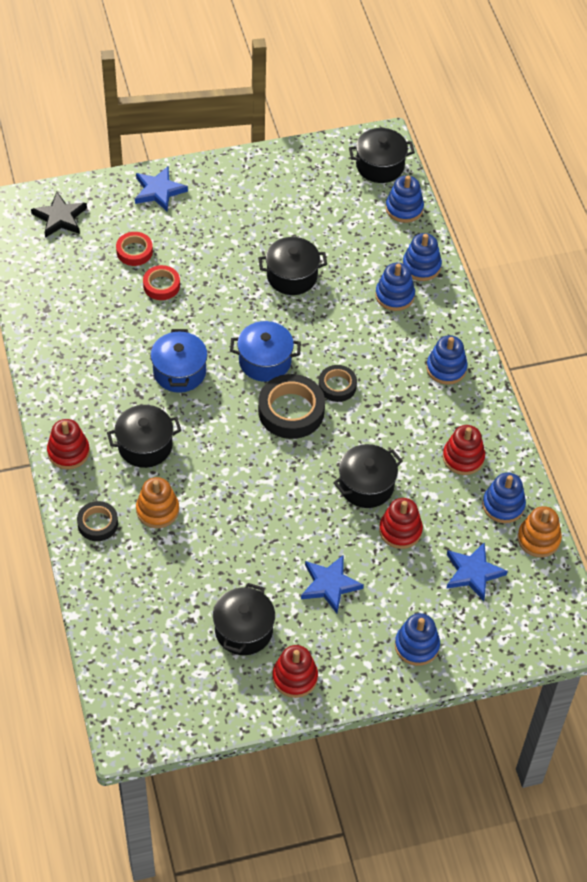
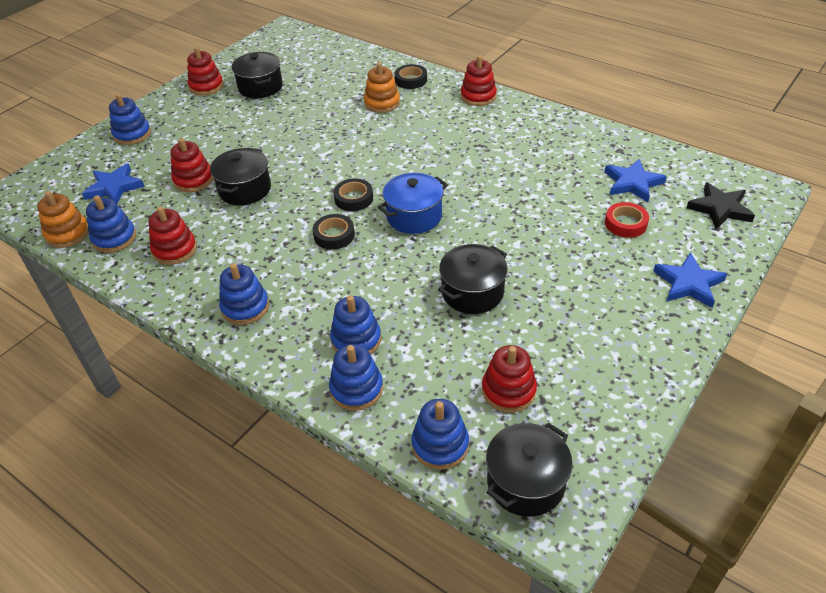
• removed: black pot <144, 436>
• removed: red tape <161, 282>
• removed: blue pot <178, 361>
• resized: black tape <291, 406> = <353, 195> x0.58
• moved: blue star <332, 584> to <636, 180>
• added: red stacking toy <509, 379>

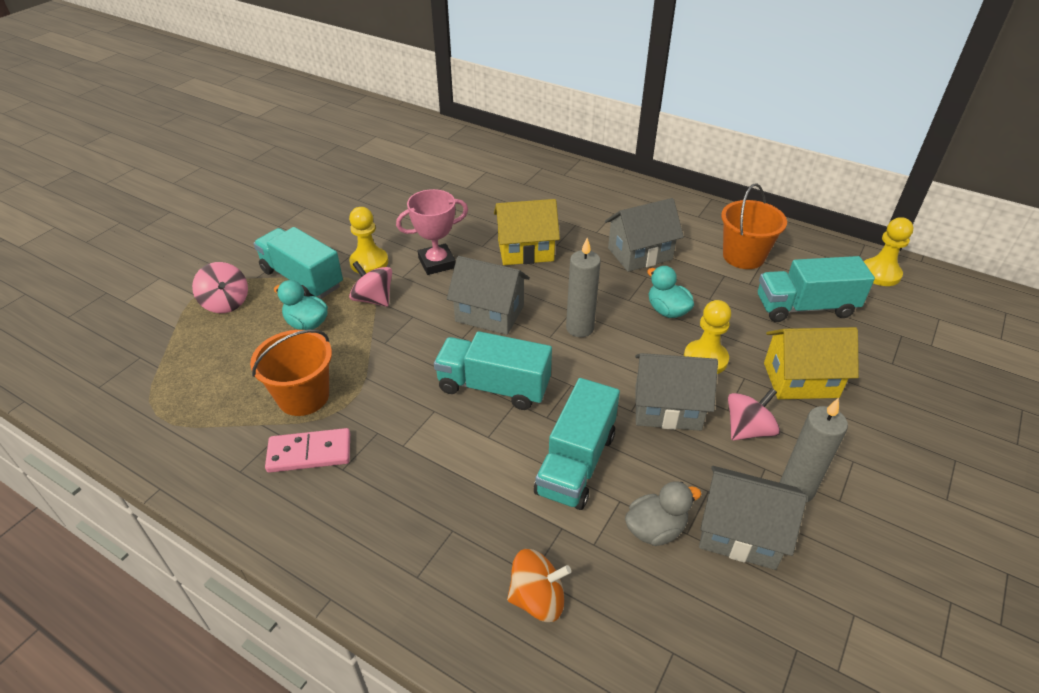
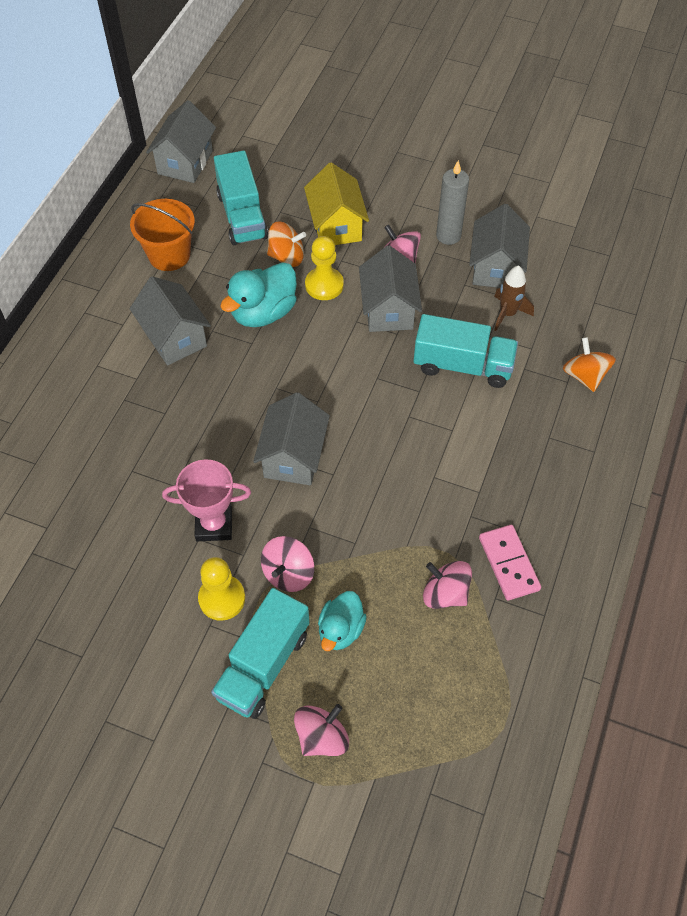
• replaced: orange bucket <291, 372> to pink spinning top <447, 585>
• turned: pink trophy <432, 232> = <206, 500> 60 degrees counterclockwise
• removed: turquoise truck <493, 370>
• removed: yellow house <527, 232>
• removed: grey candle <583, 287>
• replaced: grey duck <663, 513> to brown rocket <514, 298>
• resized: turquoise duck <670, 292> = <258, 294> x1.54
• replaced: yellow pawn <889, 251> to grey house <181, 141>
• added: orange spinning top <286, 244>

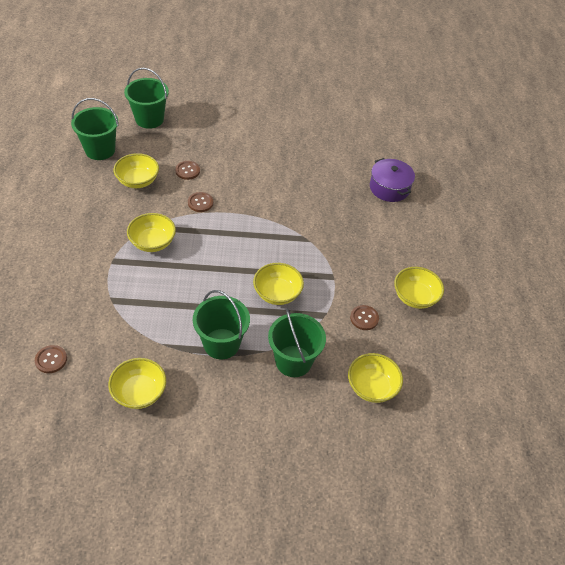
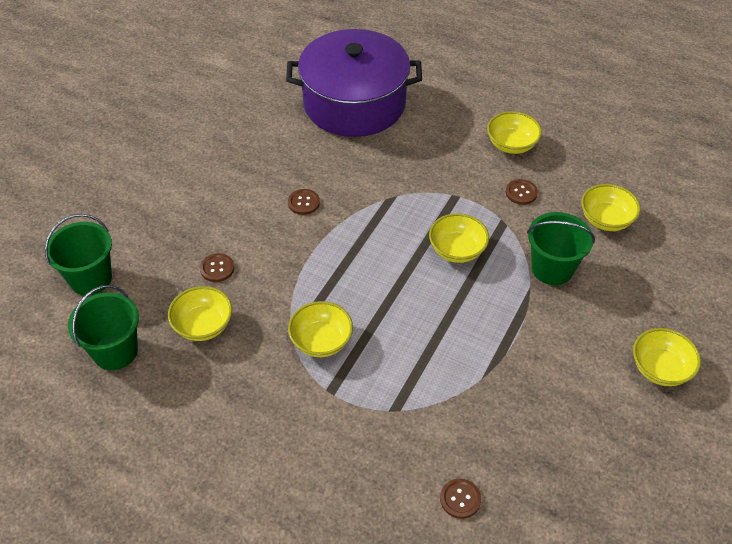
• moved: yellow bowl <137, 383> to <667, 357>
• moved: brown button <200, 202> to <304, 202>
• removed: green bucket <221, 324>
• resized: purple pot <392, 180> = <354, 83> x2.10

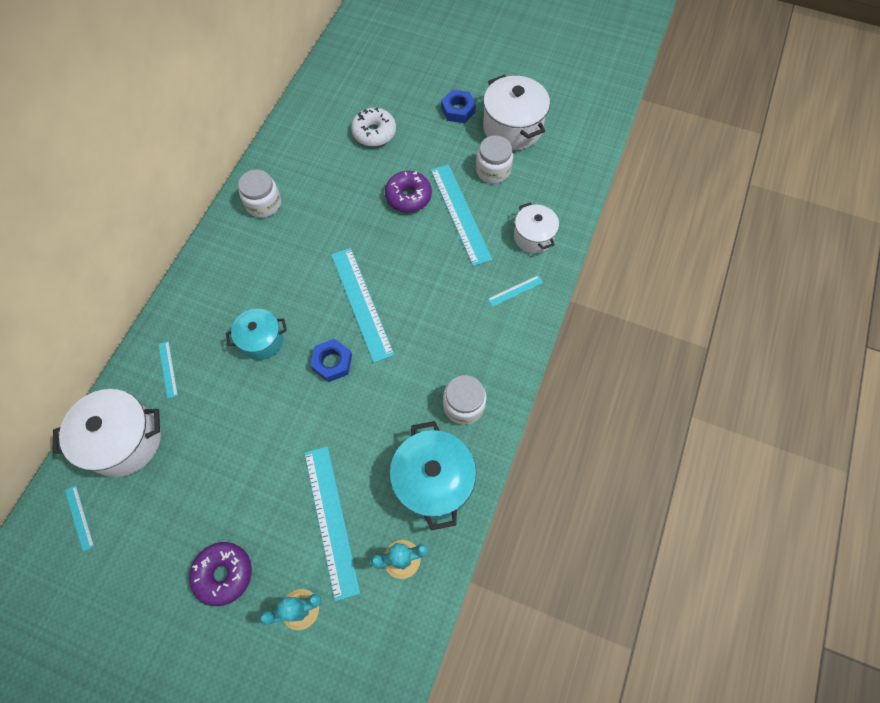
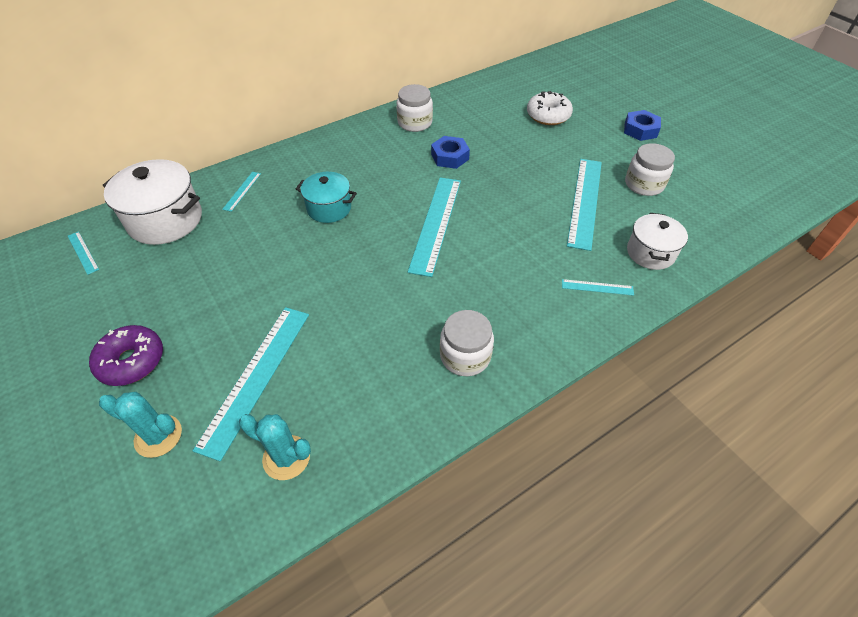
• turned: turquoise ruler <79, 518> = <83, 253> 45 degrees counterclockwise
• moved: blue nut <331, 360> to <450, 152>
• removed: purple donut <408, 192>
• removed: turquoise pot <433, 475>
• removed: white pot <516, 112>

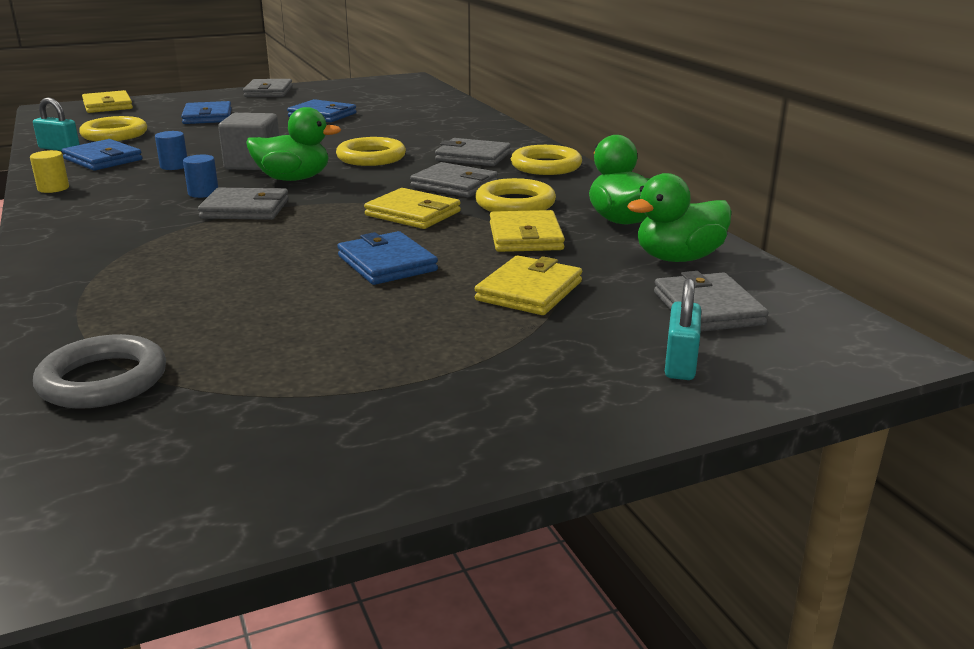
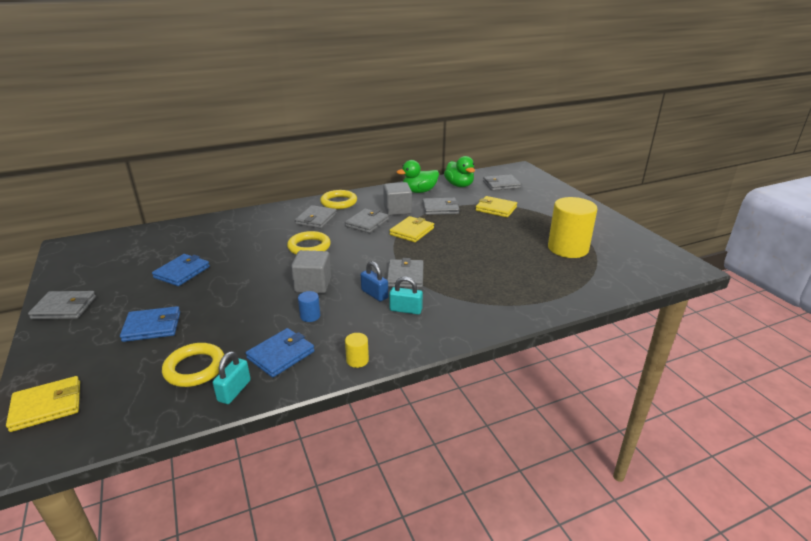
• removed: grey ring <99, 371>
• replaced: blue cylinder <200, 176> to blue padlock <374, 281>
• removed: green duck <293, 144>
• removed: blue wallet <387, 258>
• replaced: yellow ring <515, 195> to grey cube <397, 199>
• recoloured: yellow wallet <527, 231> to grey wallet <441, 206>
• moved: turquoise padlock <683, 329> to <406, 295>
• added: yellow cylinder <573, 227>

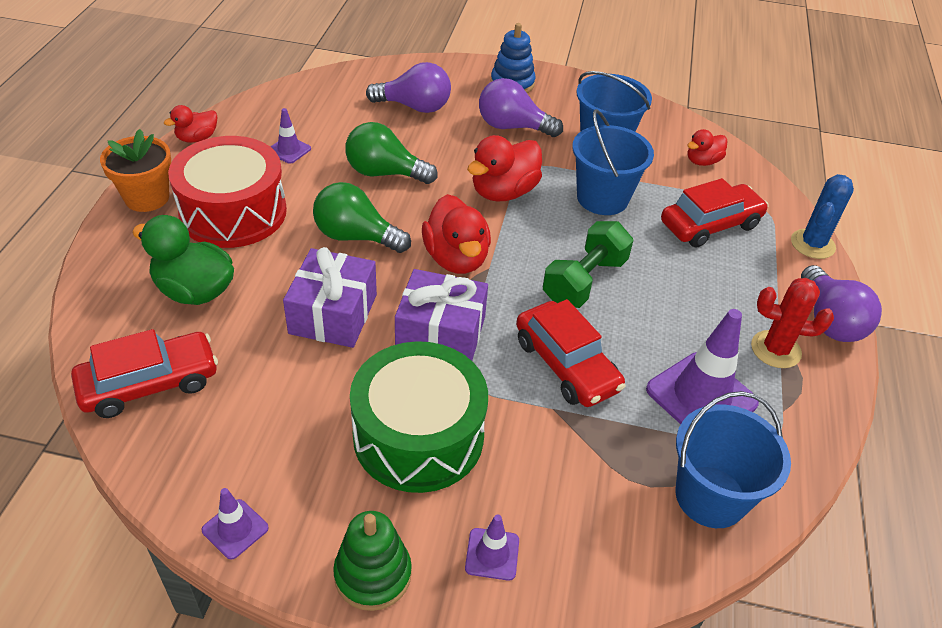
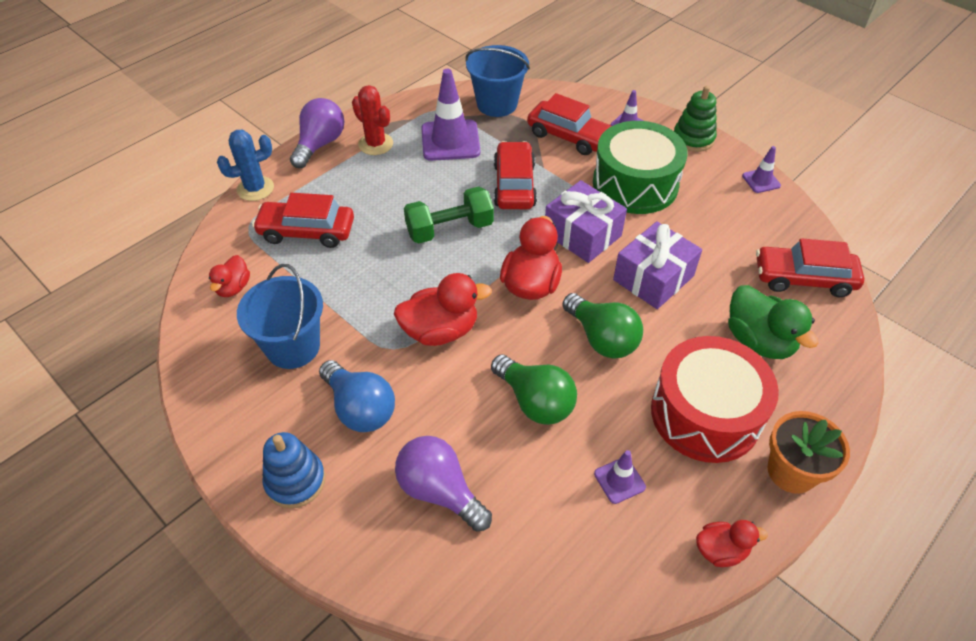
• recoloured: purple light bulb <521, 107> to blue light bulb <357, 396>
• removed: blue bucket <613, 162>
• turned: red duck <707, 147> = <229, 276> 105 degrees clockwise
• added: red car <569, 124>

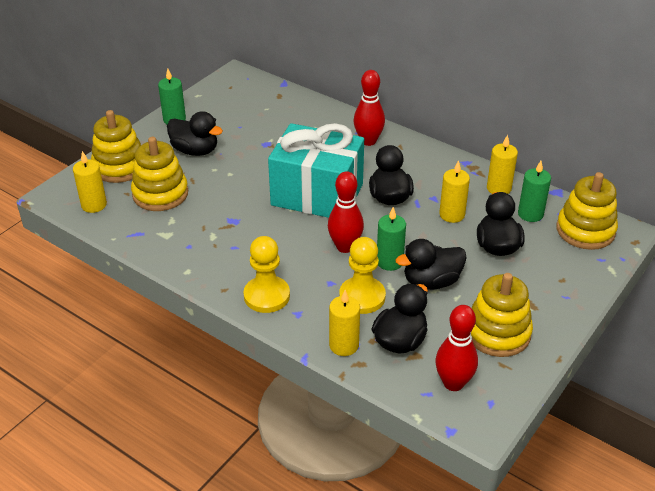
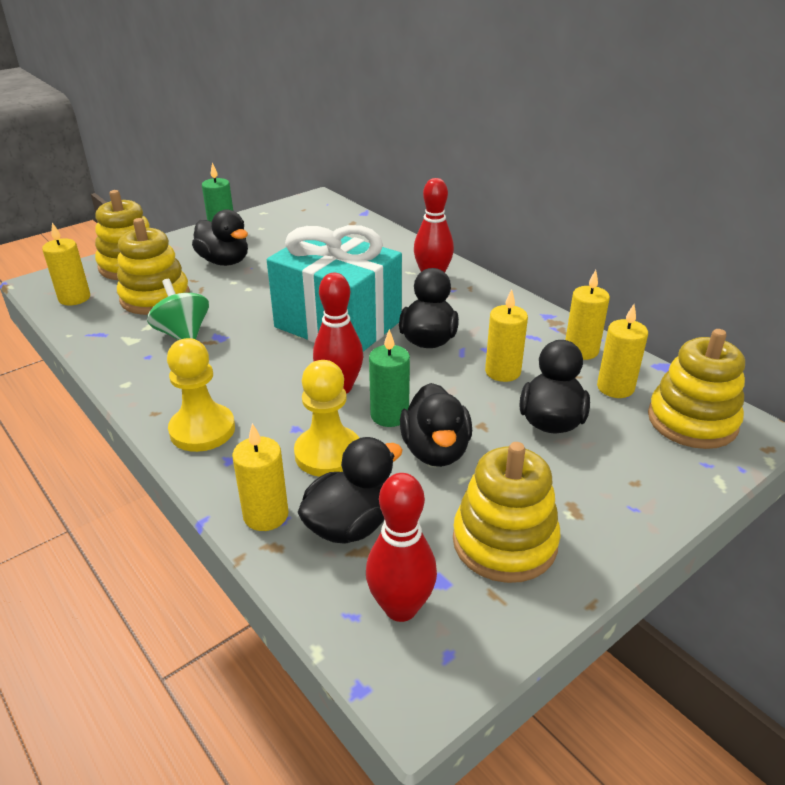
• turned: black duck <431, 264> = <436, 425> 90 degrees counterclockwise
• recoloured: green candle <534, 191> to yellow candle <622, 351>
• added: green spinning top <178, 309>

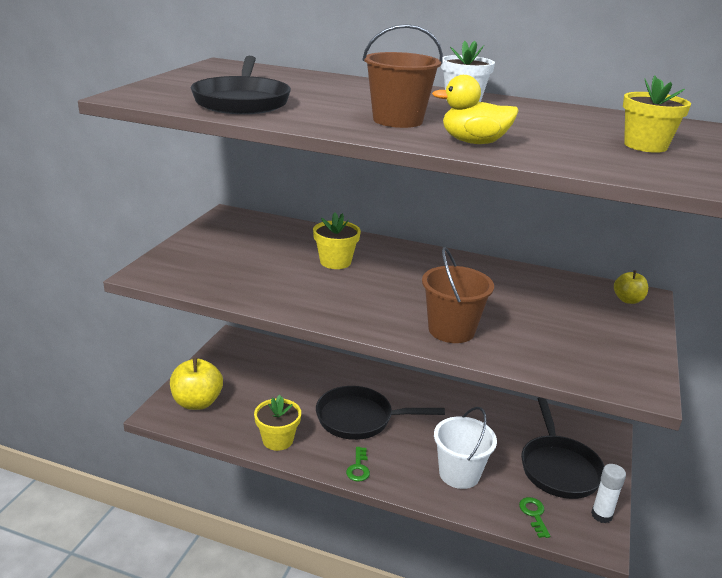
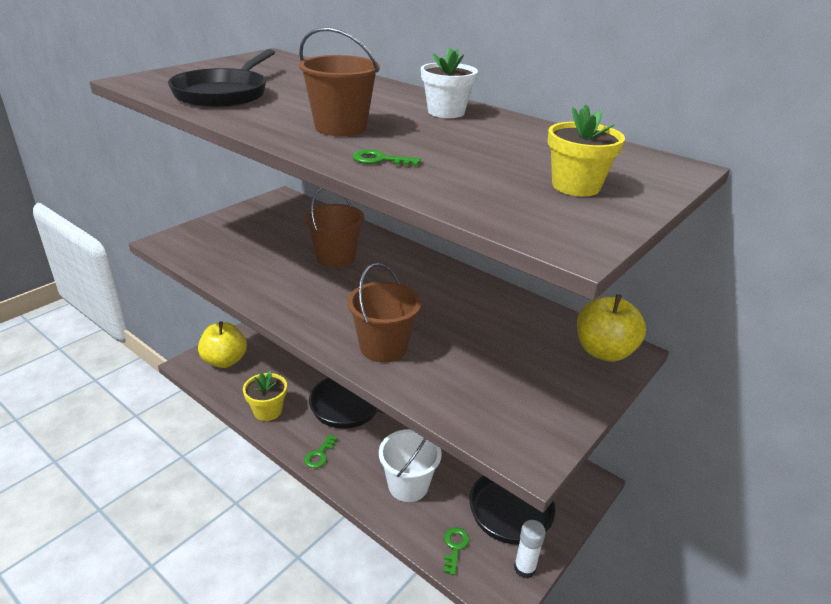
• replaced: yellow flower pot <337, 240> to brown bucket <334, 228>
• replaced: yellow duck <475, 109> to green key <386, 157>
• resized: yellow apple <631, 287> = <611, 328> x1.81

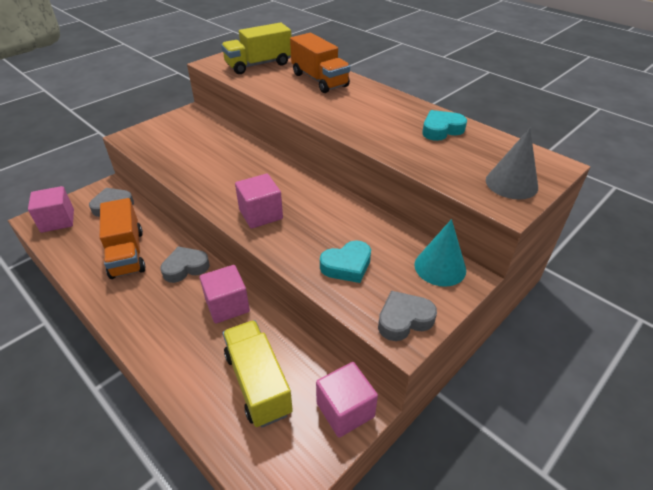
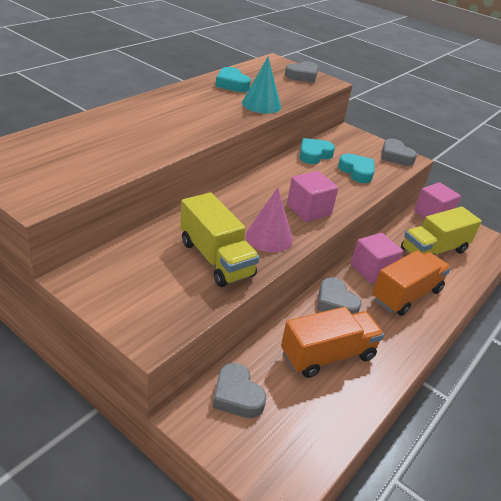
• removed: pink cube <51, 209>
• moved: yellow truck <256, 48> to <220, 240>
• moved: orange truck <320, 63> to <411, 283>
• moved: turquoise cone <440, 253> to <261, 85>
• replaced: grey cone <512, 164> to grey heart <302, 72>
• added: pink cone <269, 220>
• added: turquoise heart <317, 151>

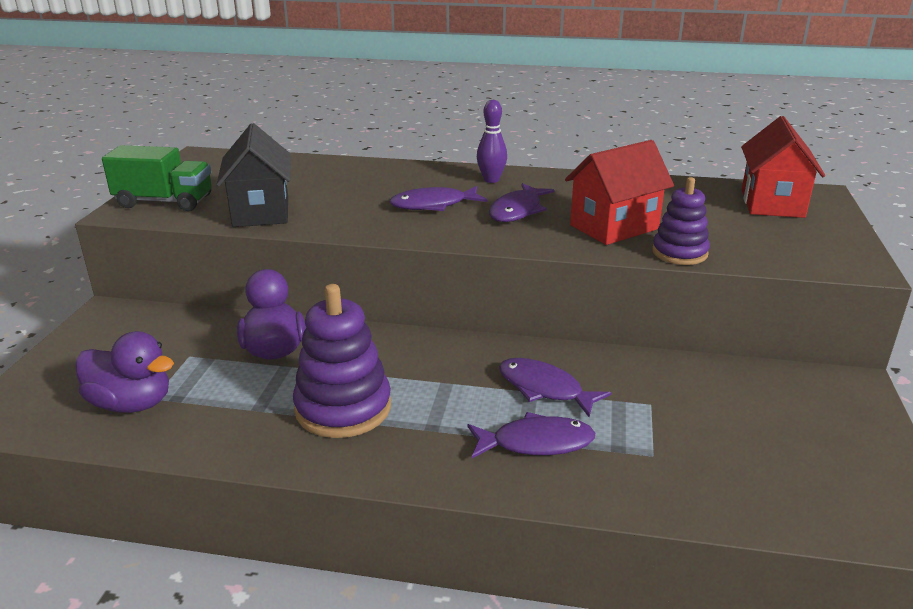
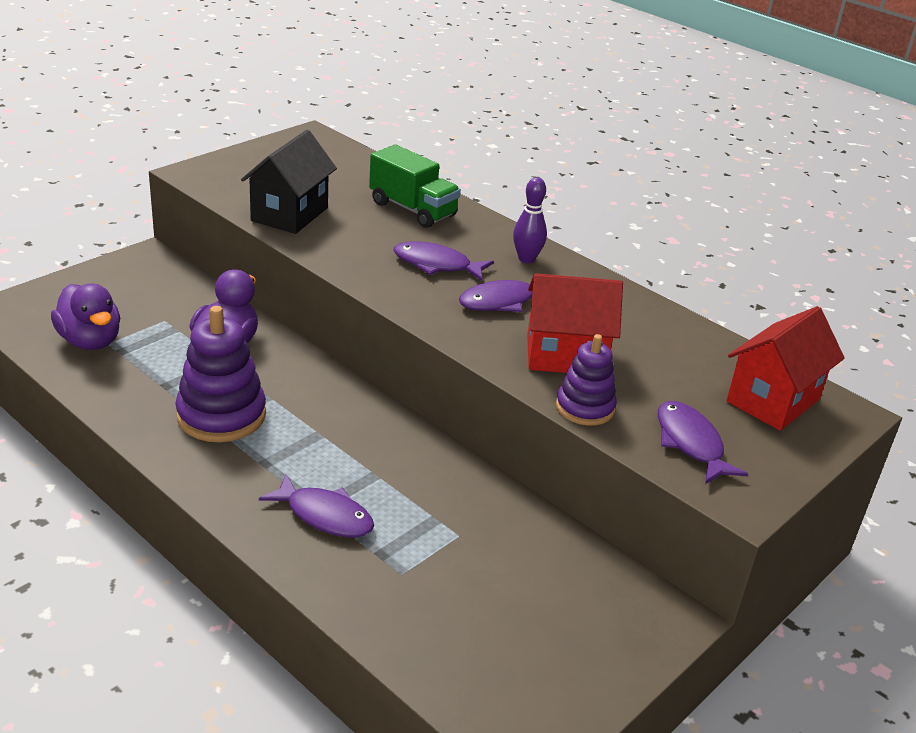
• moved: green truck <157, 178> to <415, 186>
• moved: purple fish <555, 387> to <703, 442>

